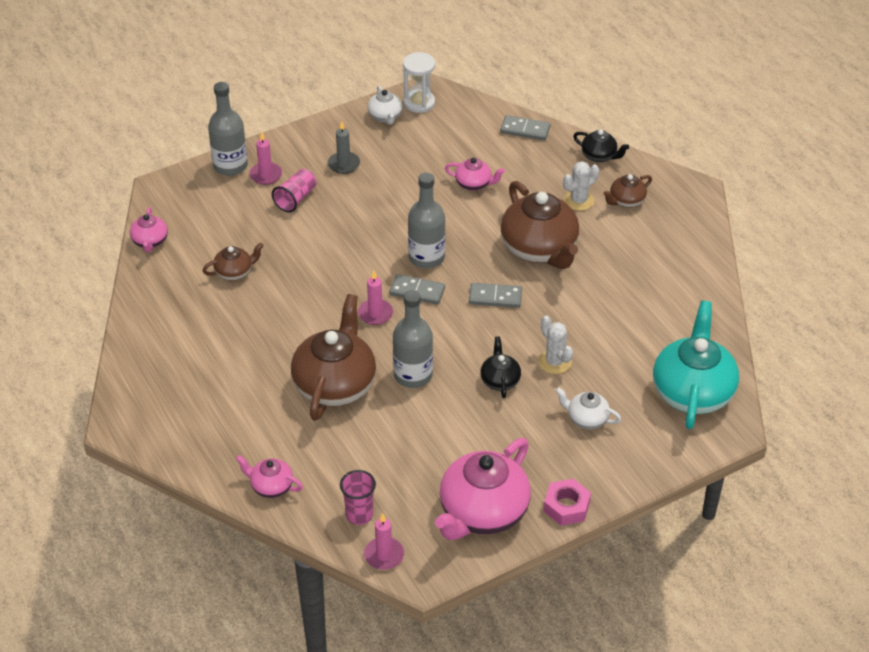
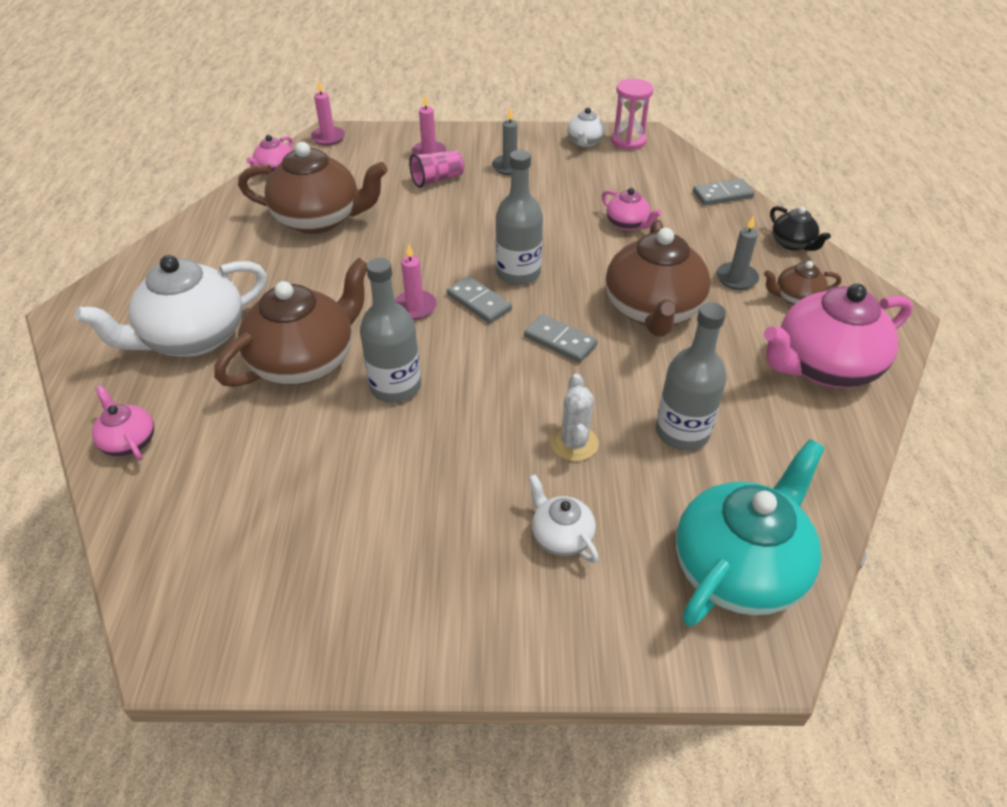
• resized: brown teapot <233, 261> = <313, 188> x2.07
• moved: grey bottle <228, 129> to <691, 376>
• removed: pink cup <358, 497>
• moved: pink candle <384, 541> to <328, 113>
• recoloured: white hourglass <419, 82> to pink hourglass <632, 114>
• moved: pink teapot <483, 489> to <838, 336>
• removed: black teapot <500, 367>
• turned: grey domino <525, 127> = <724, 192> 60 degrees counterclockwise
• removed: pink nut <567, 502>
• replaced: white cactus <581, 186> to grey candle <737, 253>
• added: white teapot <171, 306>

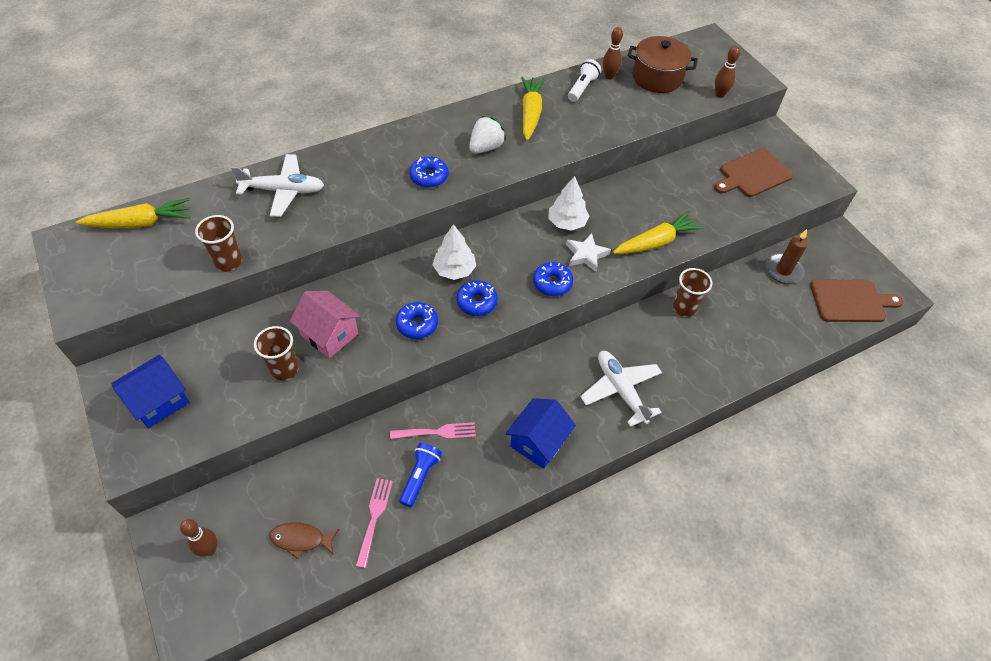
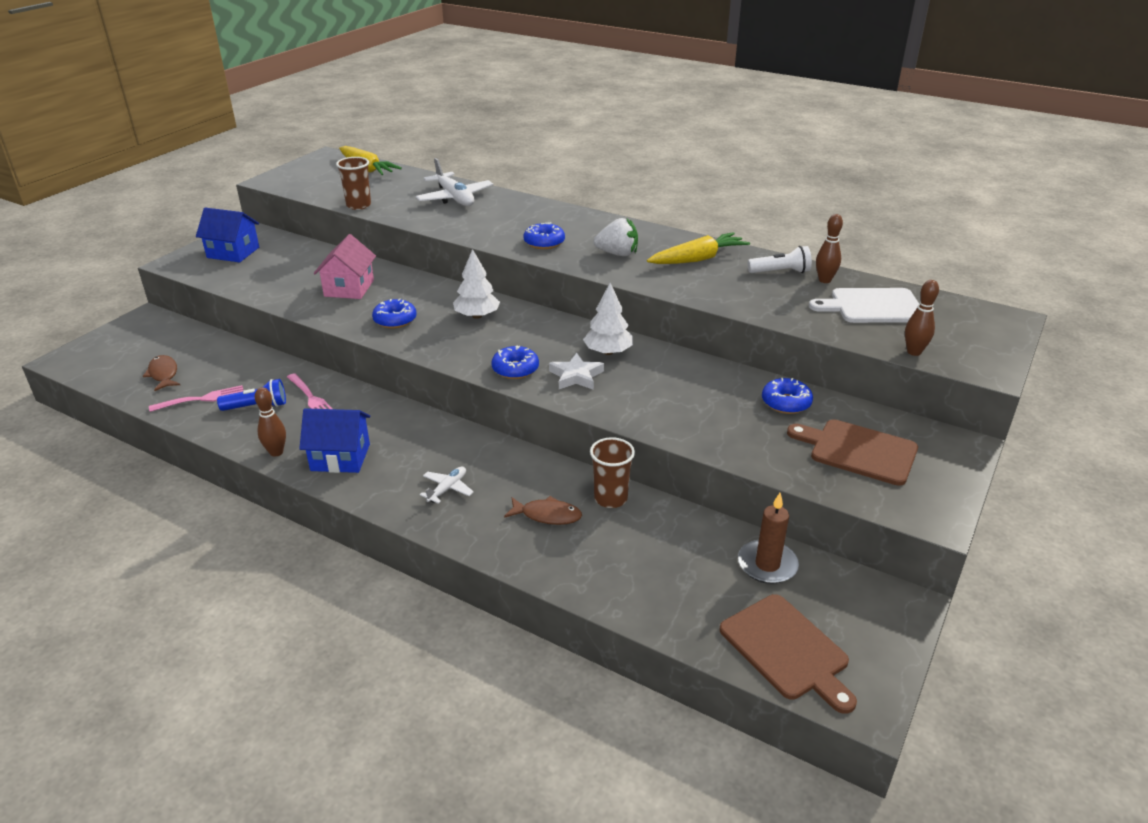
• moved: brown bowling pin <198, 537> to <270, 422>
• removed: brown cup <276, 353>
• moved: blue donut <477, 298> to <787, 396>
• resized: white plane <621, 389> = <447, 485> x0.53
• removed: yellow carrot <658, 232>
• replaced: brown pot <663, 64> to white cutting board <864, 305>
• added: brown fish <543, 510>

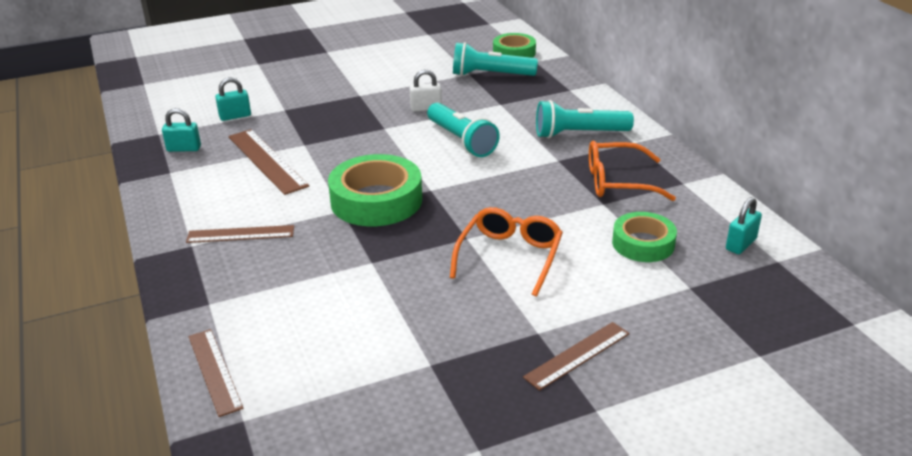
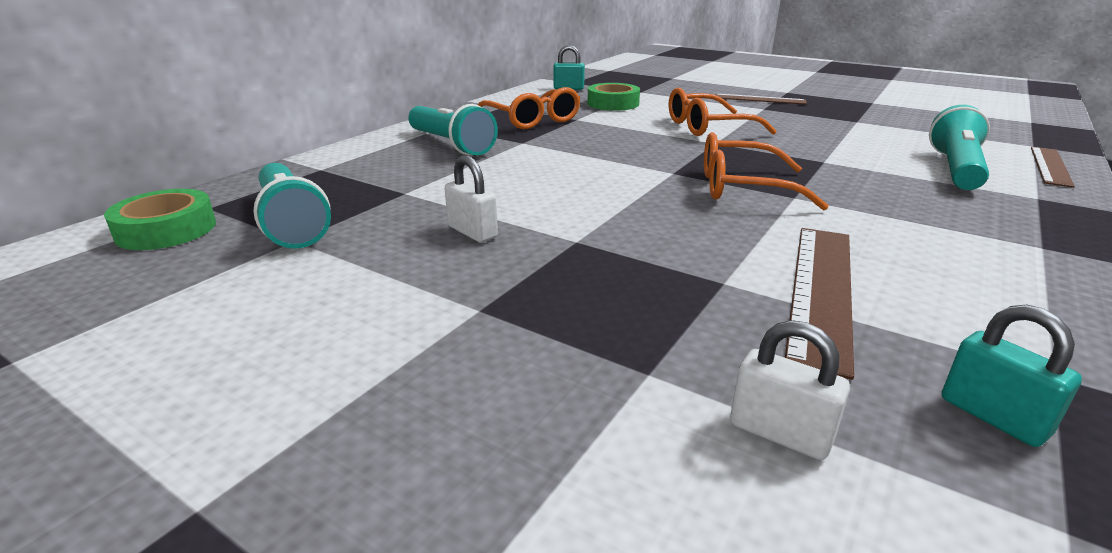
• removed: brown ruler <240, 234>
• recoloured: turquoise padlock <233, 99> to white padlock <790, 390>
• replaced: green tape <375, 190> to orange glasses <766, 171>
• moved: turquoise flashlight <463, 130> to <959, 147>

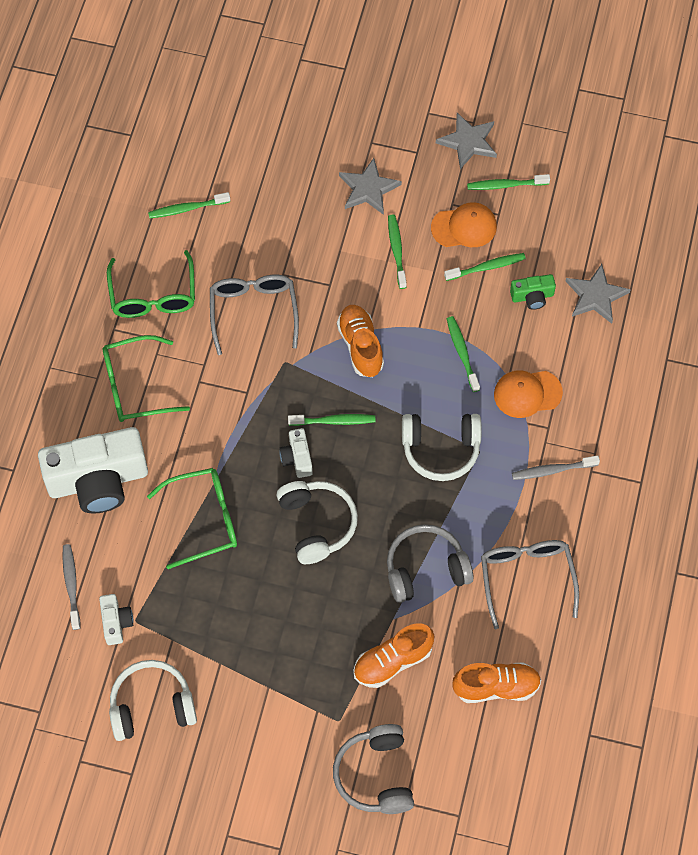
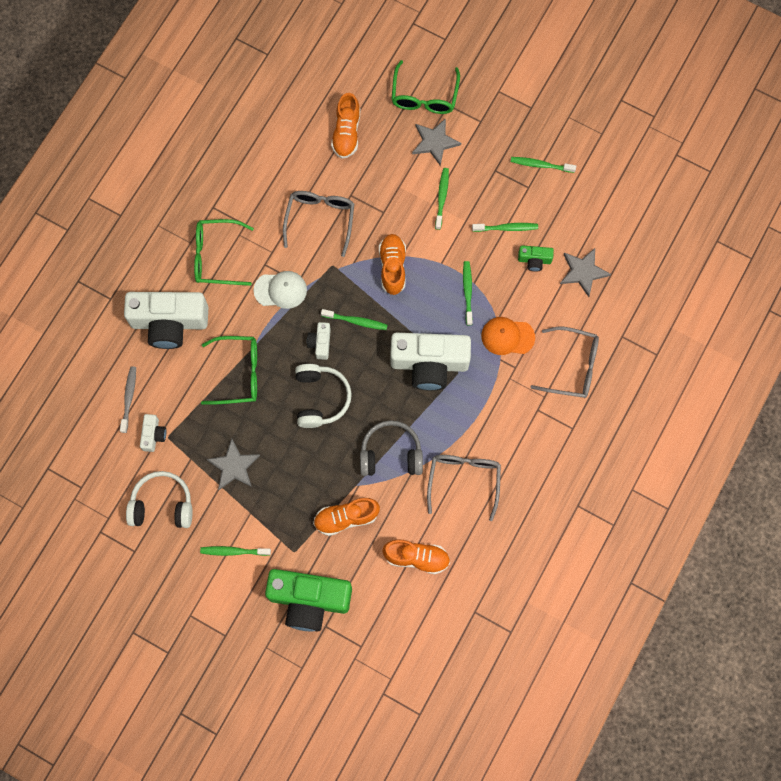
• moved: green glasses <151, 284> to <425, 87>
• moved: green toothbrush <189, 205> to <235, 551>
• replaced: grey headphones <373, 769> to green camera <308, 600>
• replaced: white headphones <442, 447> to white camera <430, 362>
• removed: orange cap <464, 224>
• moved: grey star <466, 141> to <233, 464>
• removed: grey toothbrush <556, 467>
• added: white cap <280, 290>
• added: orange shoe <345, 126>
• added: grey glasses <565, 362>

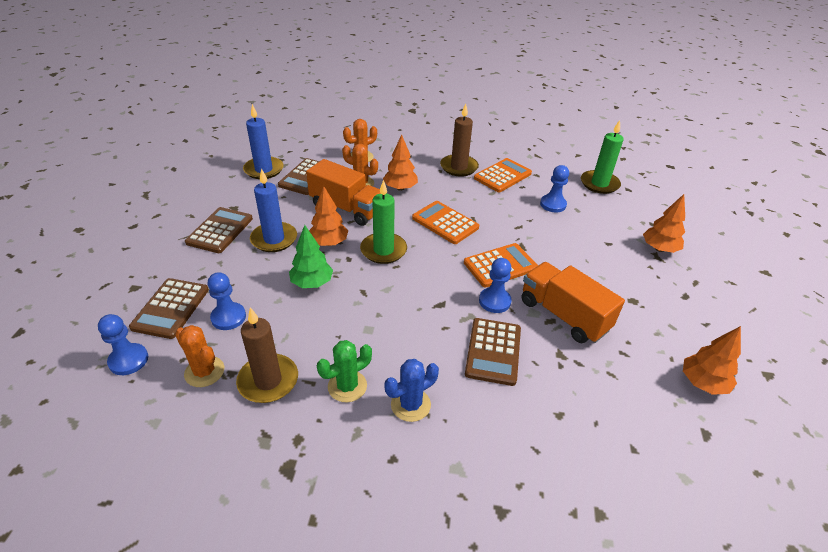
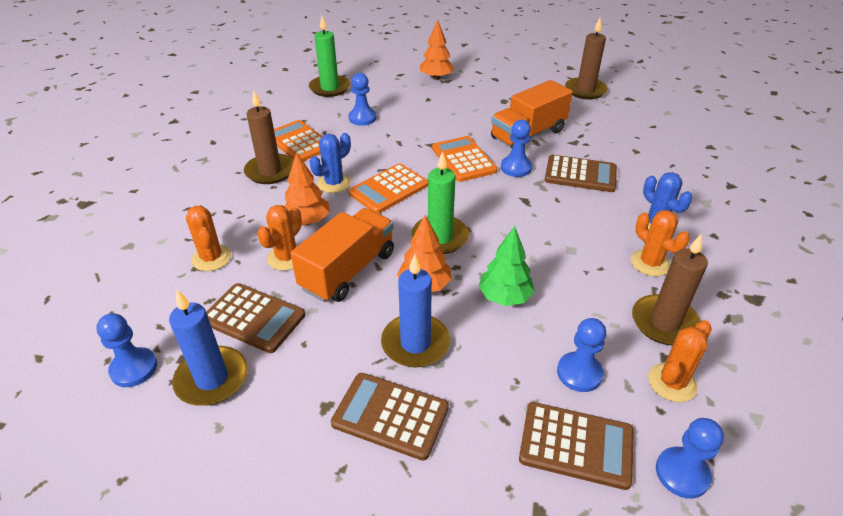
• recoloured: green cactus <344, 371> to orange cactus <660, 243>
• replaced: orange tree <712, 360> to brown candle <586, 58>
• added: blue pawn <126, 350>
• added: blue cactus <330, 163>

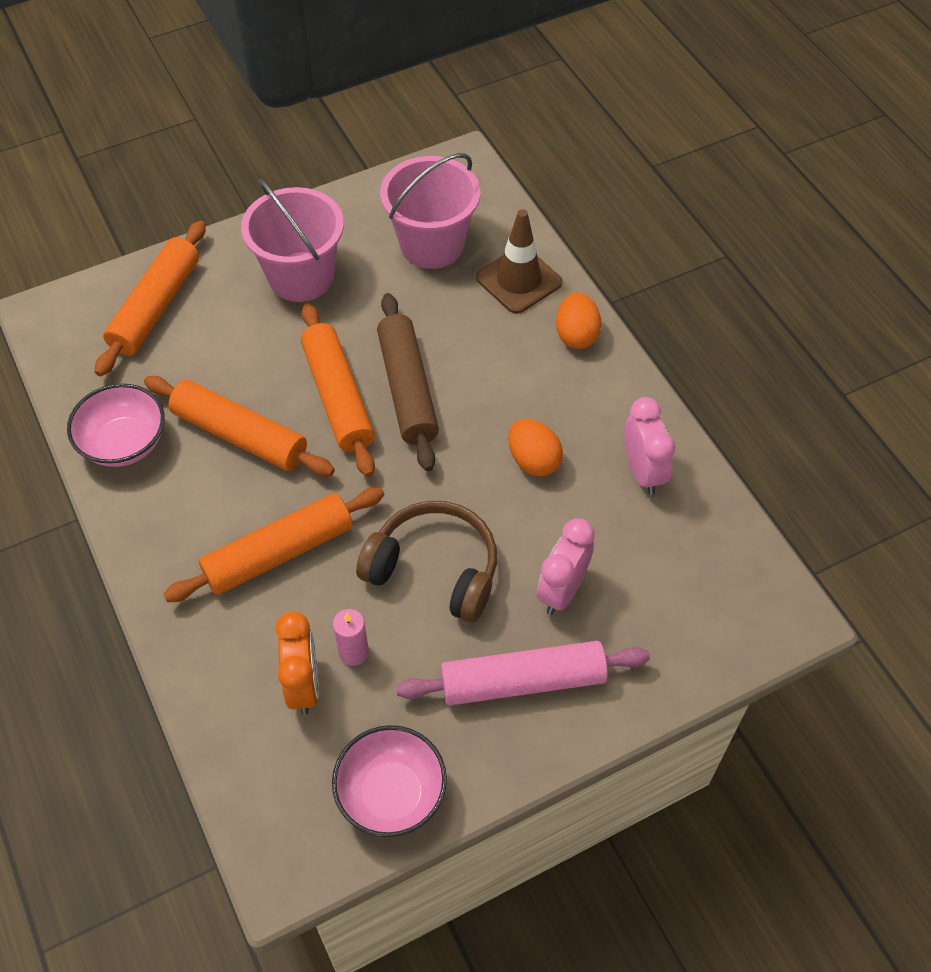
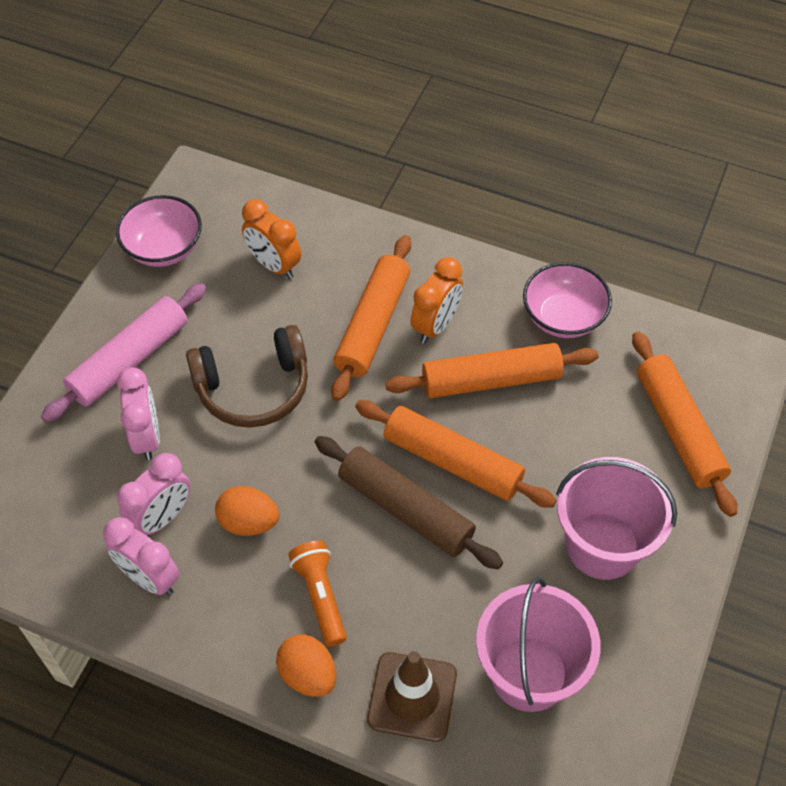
• removed: pink candle <351, 637>
• added: pink clock <154, 494>
• added: orange flashlight <317, 593>
• added: orange clock <437, 300>

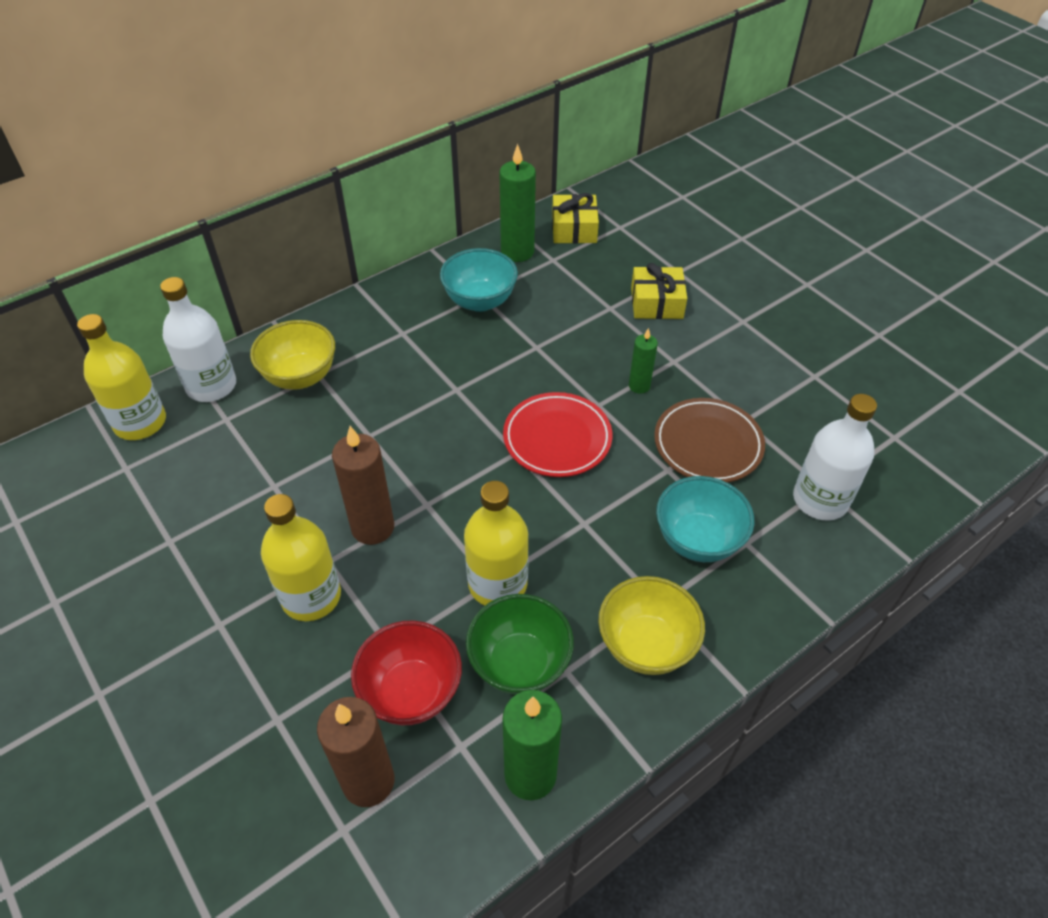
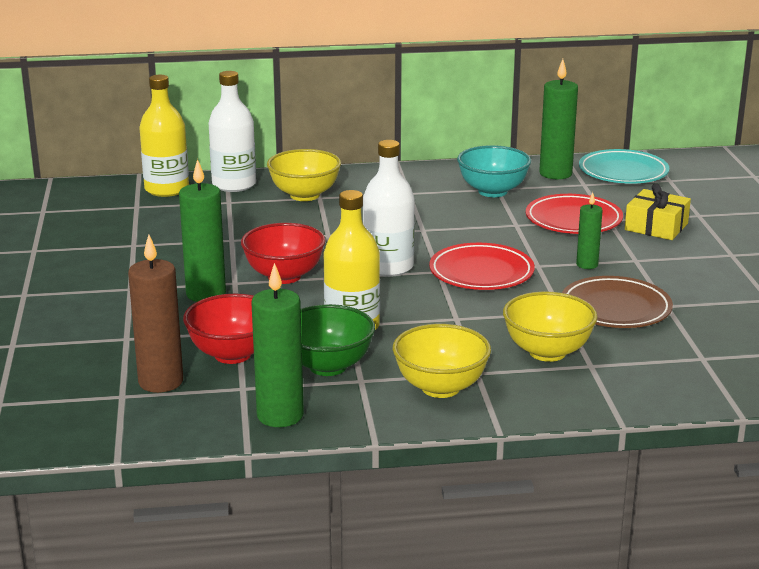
• replaced: yellow bottle <301, 557> to green candle <202, 230>
• replaced: brown candle <363, 485> to red bowl <283, 253>
• replaced: yellow gift <575, 218> to turquoise plate <624, 166>
• recoloured: turquoise bowl <705, 519> to yellow bowl <550, 326>
• moved: white bottle <835, 457> to <389, 208>
• added: red plate <574, 214>

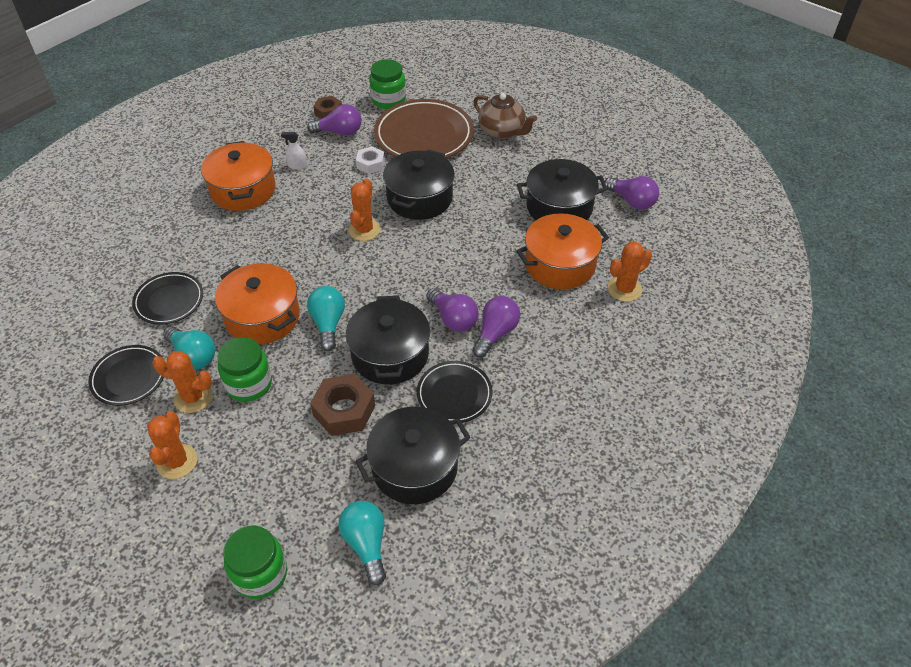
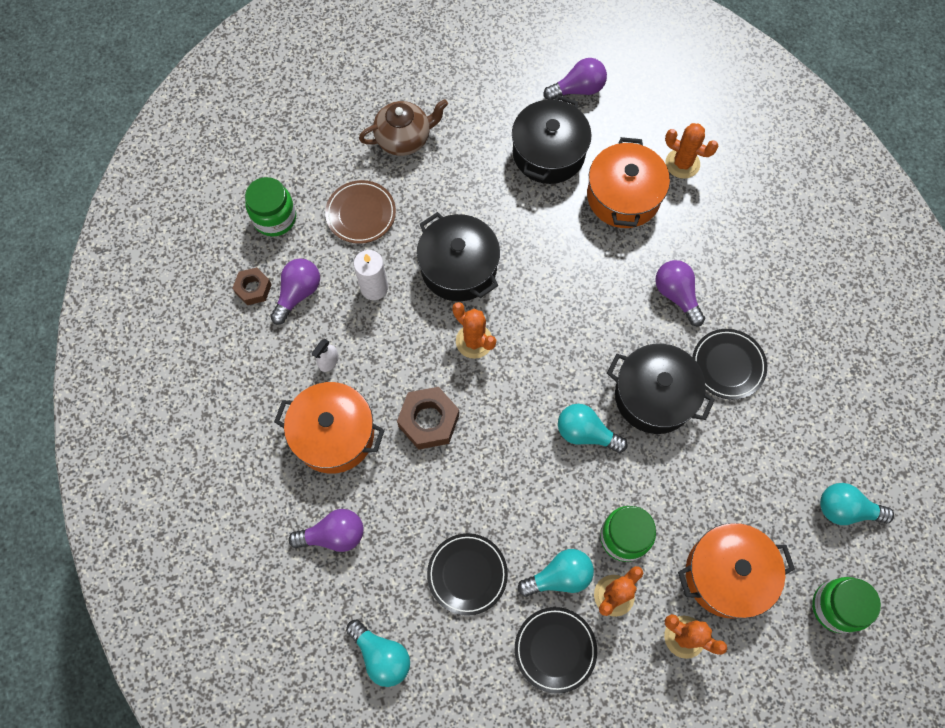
• moved: orange pot <257, 304> to <736, 571>
• moved: brown nut <342, 405> to <428, 418>
• removed: black pot <413, 455>
• replaced: white nut <370, 160> to white candle <371, 275>
• resized: brown plate <424, 128> = <360, 212> x0.58
• moved: purple light bulb <452, 310> to <326, 530>
• turned: orange cactus <630, 271> = <691, 151> 60 degrees counterclockwise
• added: turquoise light bulb <378, 653>

